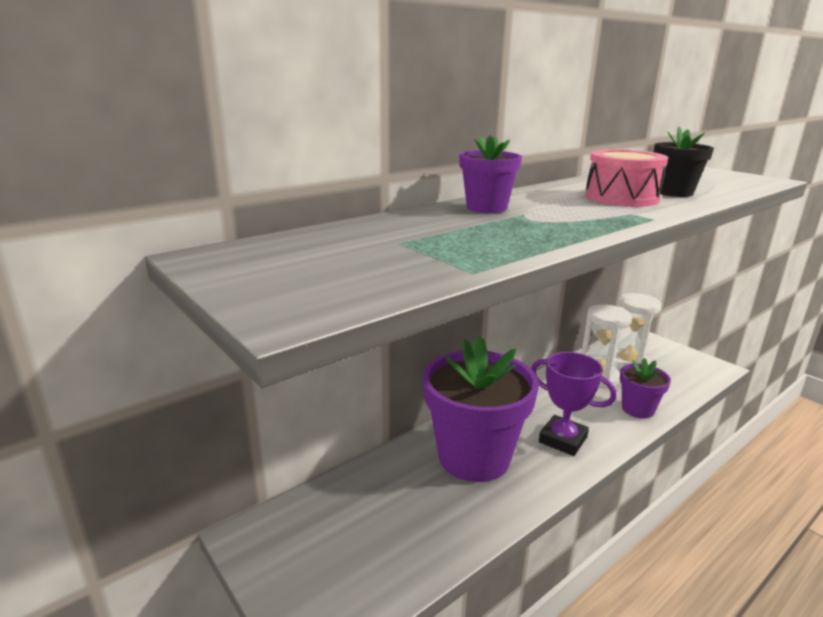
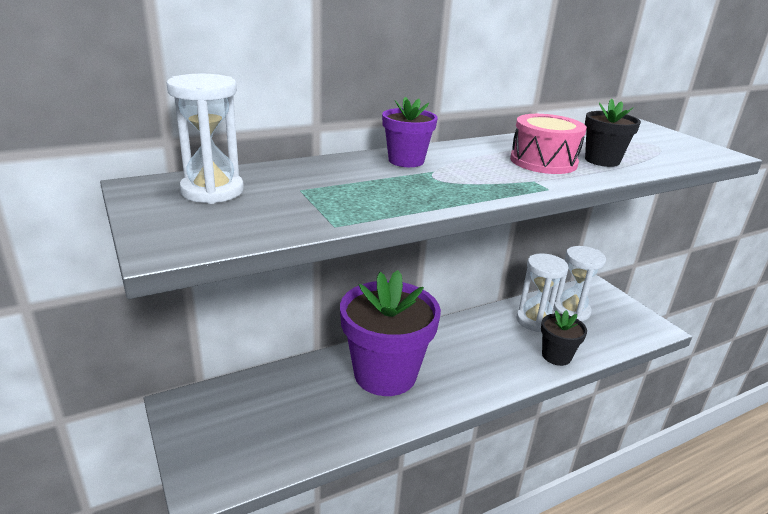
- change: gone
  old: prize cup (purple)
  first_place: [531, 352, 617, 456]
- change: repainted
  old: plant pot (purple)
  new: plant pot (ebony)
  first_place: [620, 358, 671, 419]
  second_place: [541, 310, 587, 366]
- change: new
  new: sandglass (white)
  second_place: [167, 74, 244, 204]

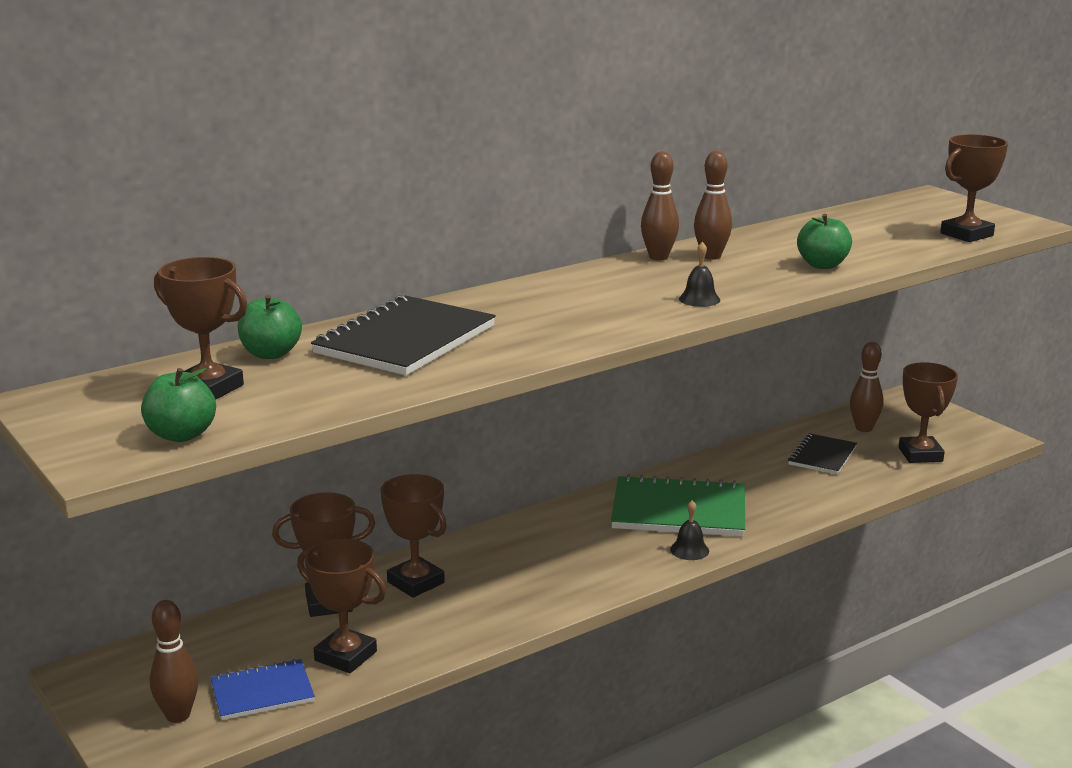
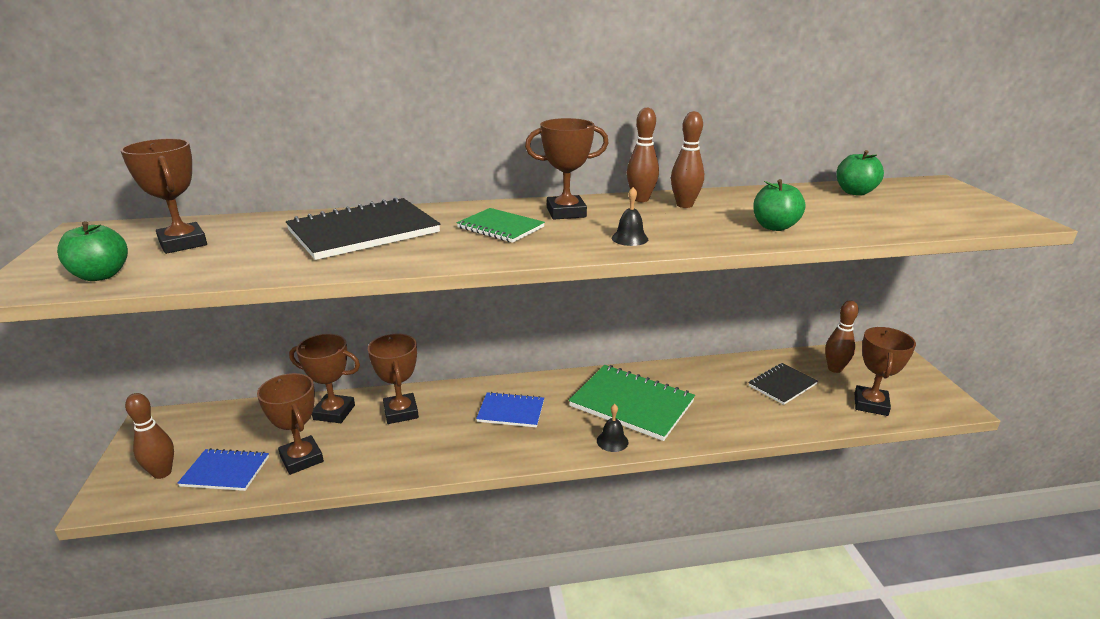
- change: shifted
  old: prize cup (brown)
  first_place: [940, 134, 1008, 242]
  second_place: [525, 118, 609, 219]
- change: shifted
  old: apple (leaf-green)
  first_place: [238, 295, 302, 359]
  second_place: [836, 150, 884, 196]
- change: new
  new: notebook (leaf-green)
  second_place: [457, 208, 545, 243]
- change: new
  new: notebook (blue)
  second_place: [476, 392, 544, 428]

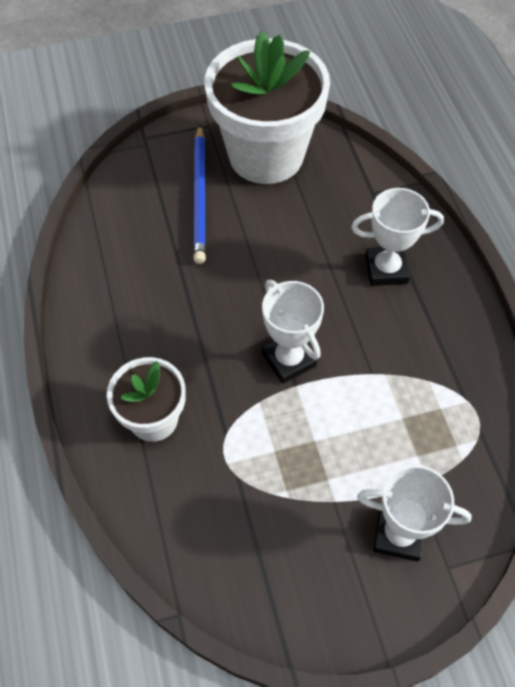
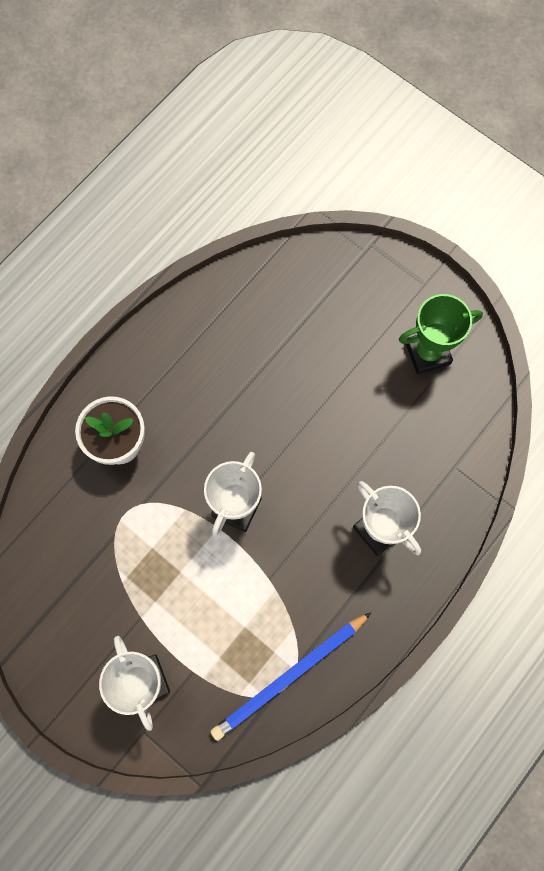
- change: swapped
  old: plant pot (white)
  new: prize cup (leaf-green)
  first_place: [205, 31, 330, 184]
  second_place: [399, 294, 483, 374]
- change: shifted
  old: pencil (blue)
  first_place: [193, 125, 206, 264]
  second_place: [210, 612, 371, 741]

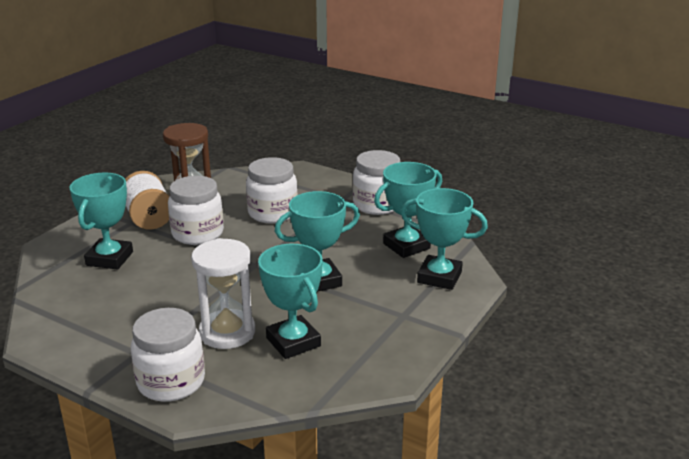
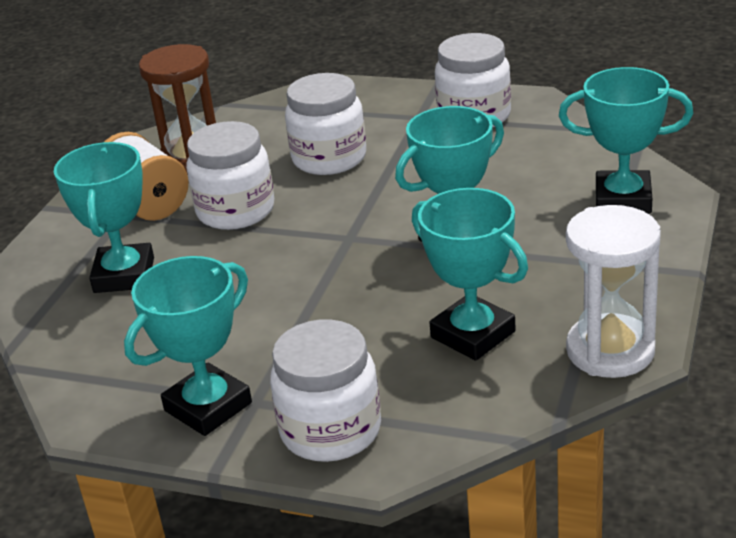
- change: shifted
  old: prize cup (teal)
  first_place: [374, 162, 442, 258]
  second_place: [124, 256, 252, 436]
- change: shifted
  old: sandglass (white)
  first_place: [191, 238, 255, 349]
  second_place: [566, 205, 661, 378]

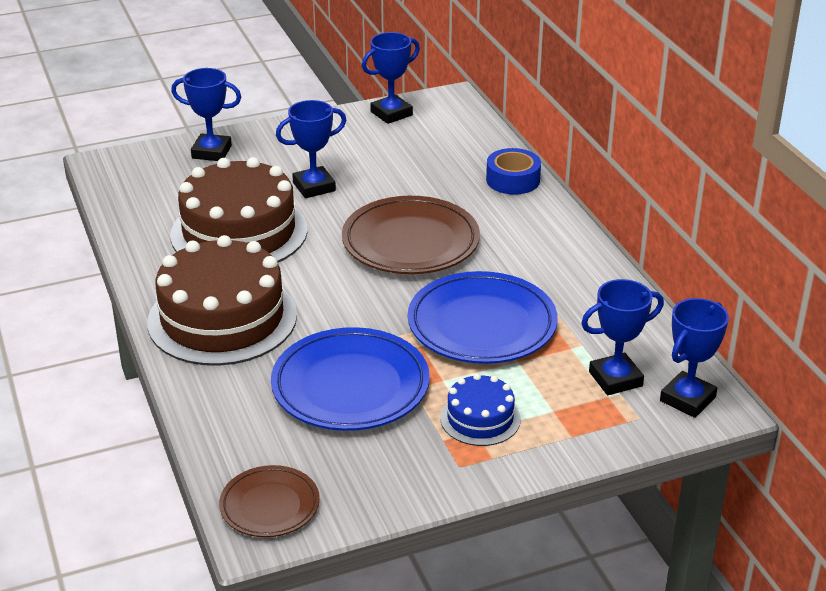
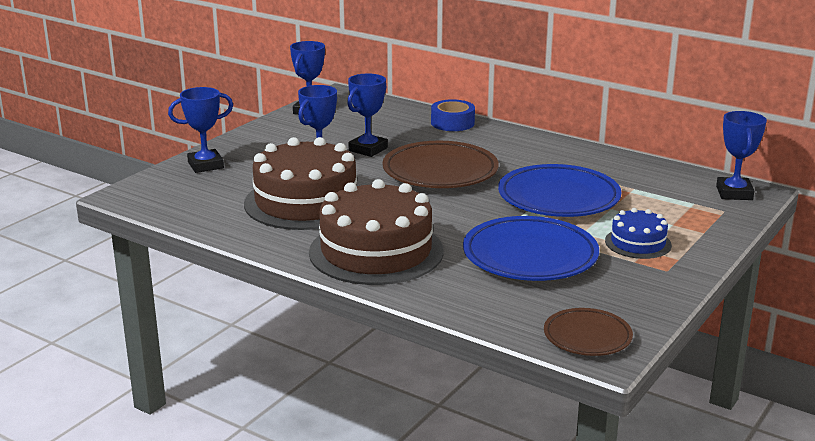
- change: shifted
  old: prize cup (blue)
  first_place: [581, 279, 664, 395]
  second_place: [347, 73, 388, 157]

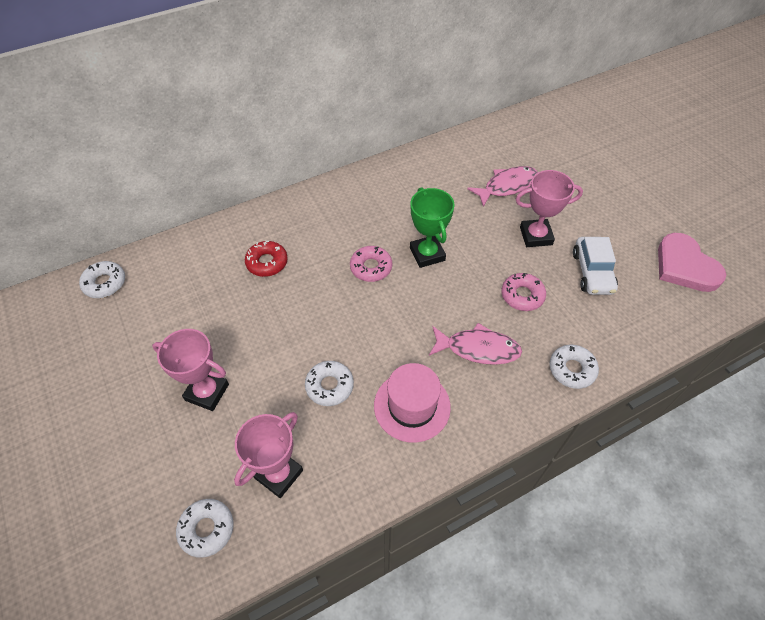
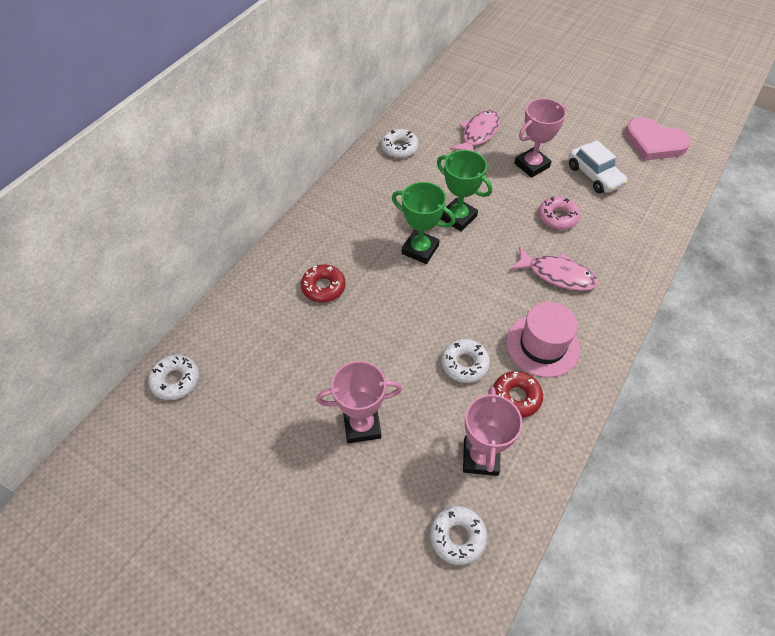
- change: swapped
  old: doughnut (pink)
  new: prize cup (leaf-green)
  first_place: [350, 246, 392, 282]
  second_place: [392, 182, 455, 264]
- change: rotated
  old: fish figure (pink)
  first_place: [429, 323, 522, 365]
  second_place: [510, 246, 598, 291]
  degrees: 45
- change: shifted
  old: doughnut (white)
  first_place: [549, 345, 599, 389]
  second_place: [381, 129, 419, 158]
- change: new
  new: doughnut (scarlet)
  second_place: [494, 371, 543, 418]

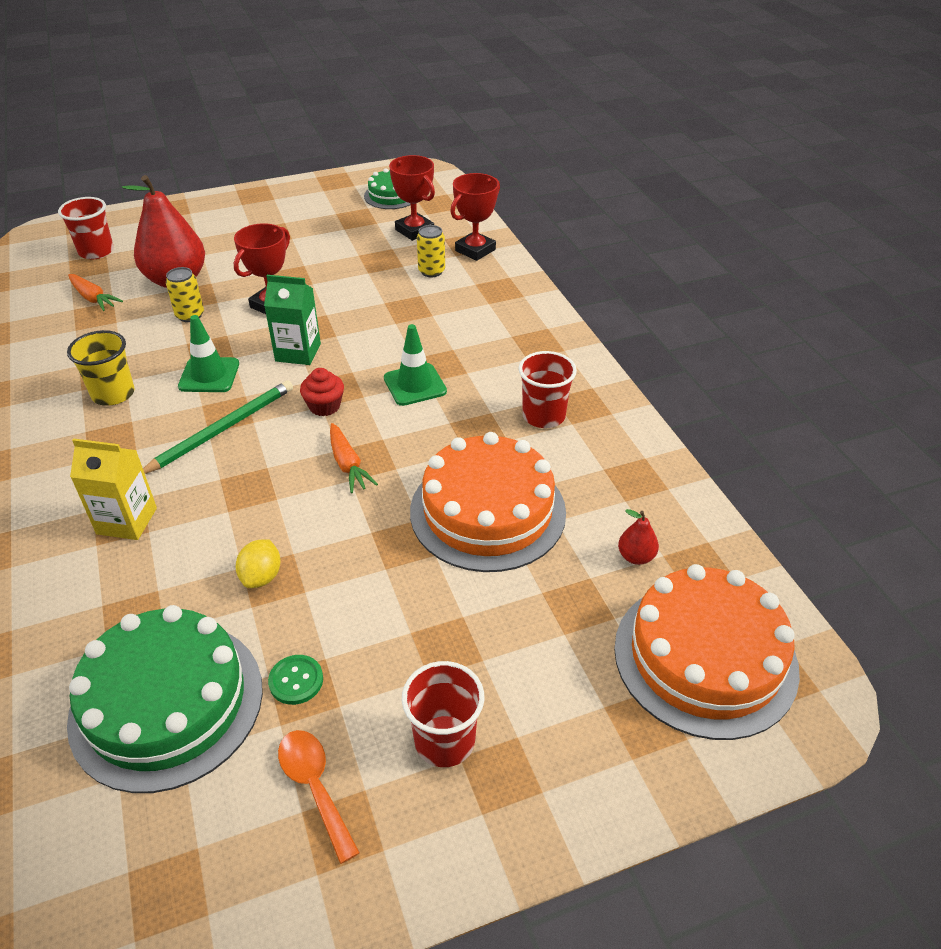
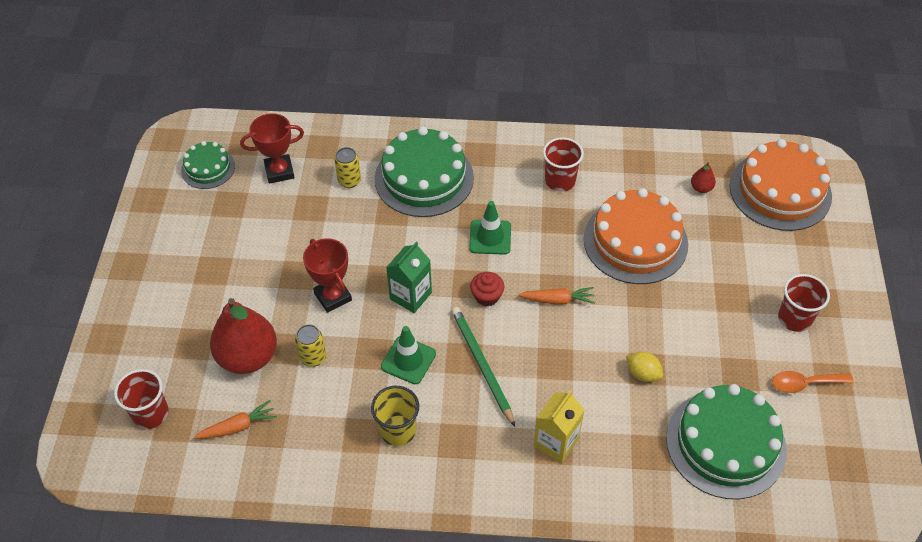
- change: gone
  old: prize cup (scarlet)
  first_place: [450, 173, 500, 261]
- change: gone
  old: shirt button (leaf-green)
  first_place: [268, 655, 323, 705]
- change: new
  new: cake (leaf-green)
  second_place: [375, 127, 474, 217]

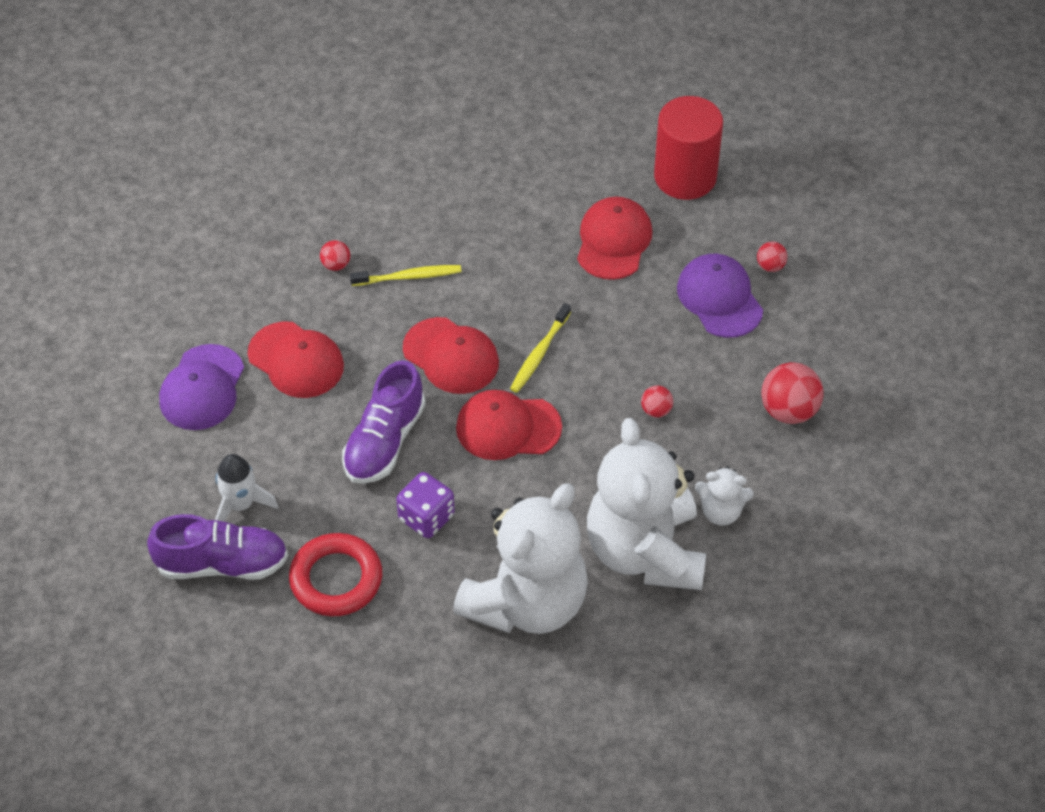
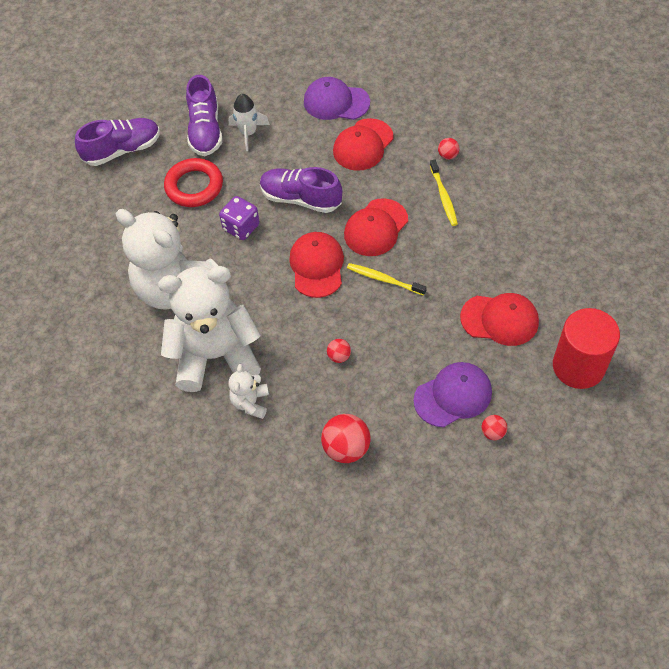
- change: new
  new: lace-up shoe (purple)
  second_place: [75, 118, 160, 166]

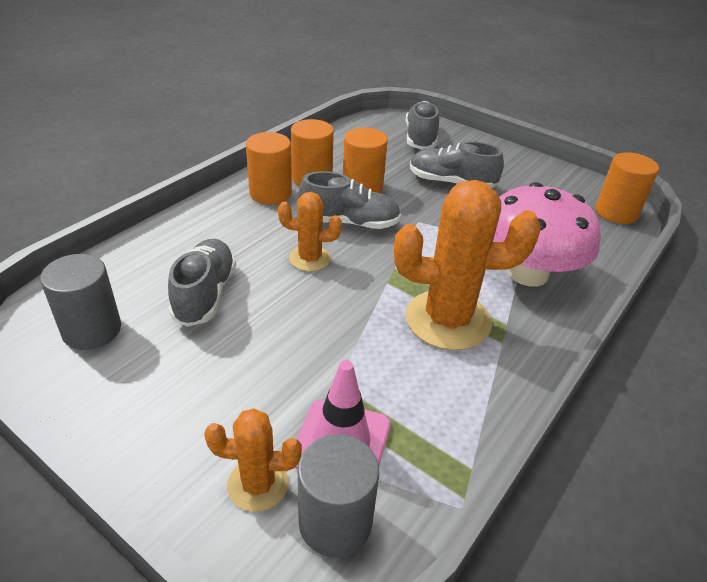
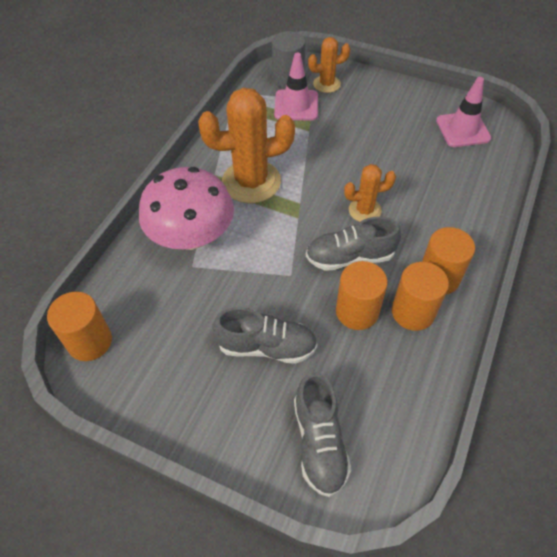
- change: gone
  old: lace-up shoe (grey)
  first_place: [168, 239, 236, 327]
- change: swapped
  old: cylinder shape (grey)
  new: safety cone (pink)
  first_place: [40, 254, 121, 350]
  second_place: [436, 77, 491, 147]

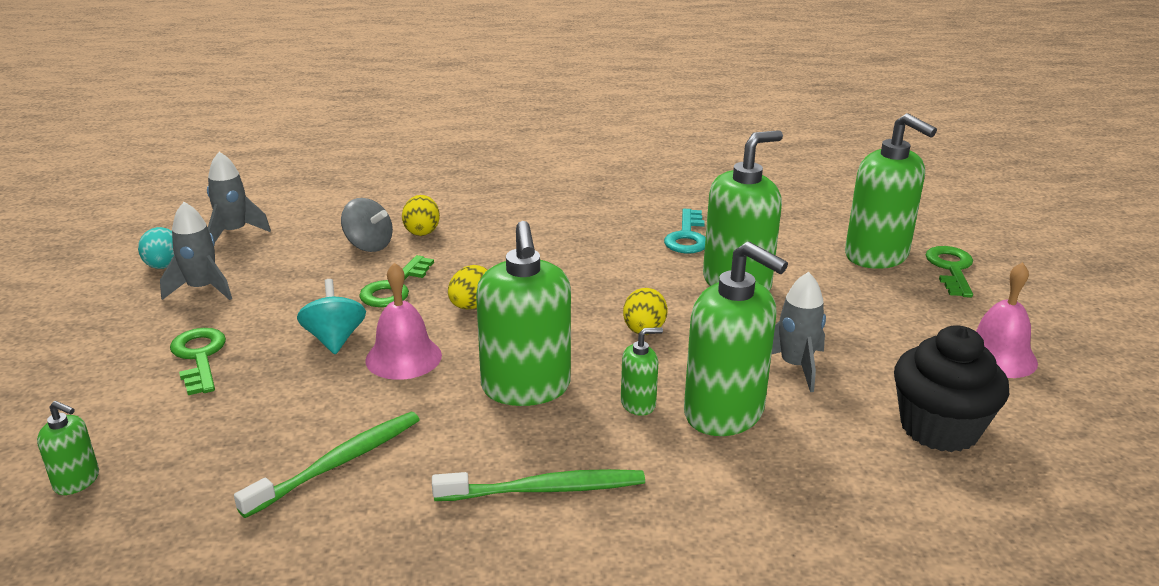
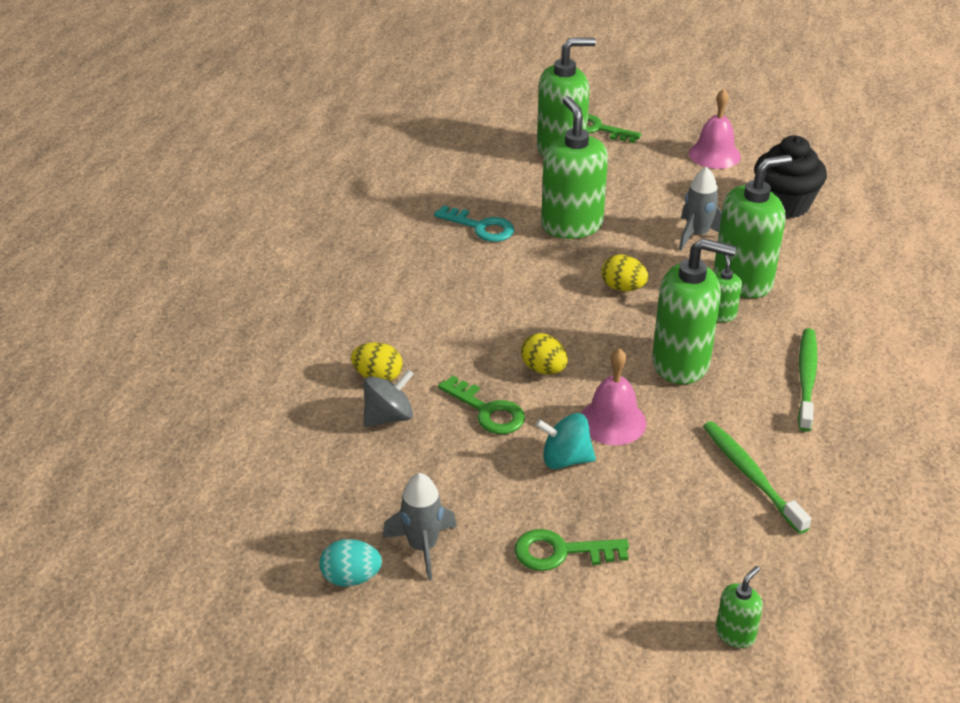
- change: gone
  old: spaceship (grey)
  first_place: [207, 152, 271, 242]

